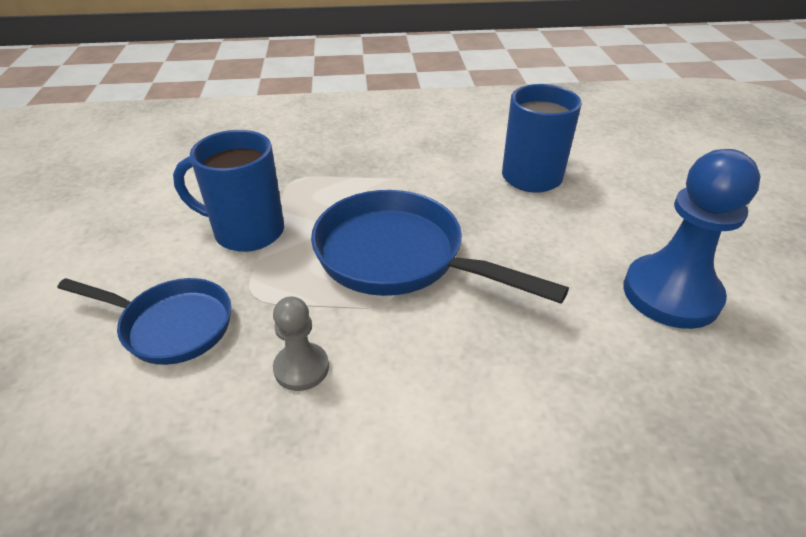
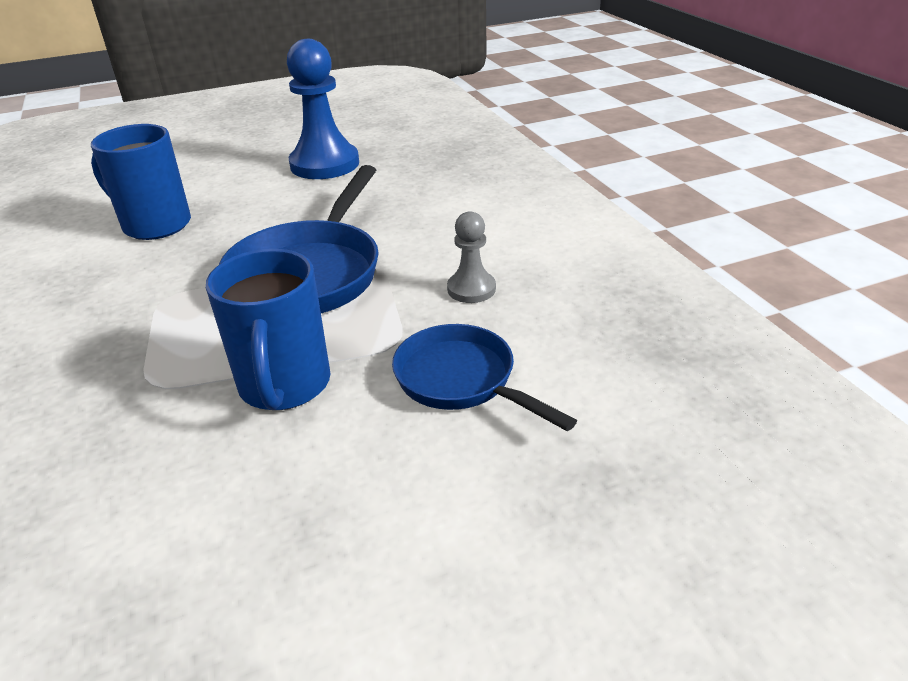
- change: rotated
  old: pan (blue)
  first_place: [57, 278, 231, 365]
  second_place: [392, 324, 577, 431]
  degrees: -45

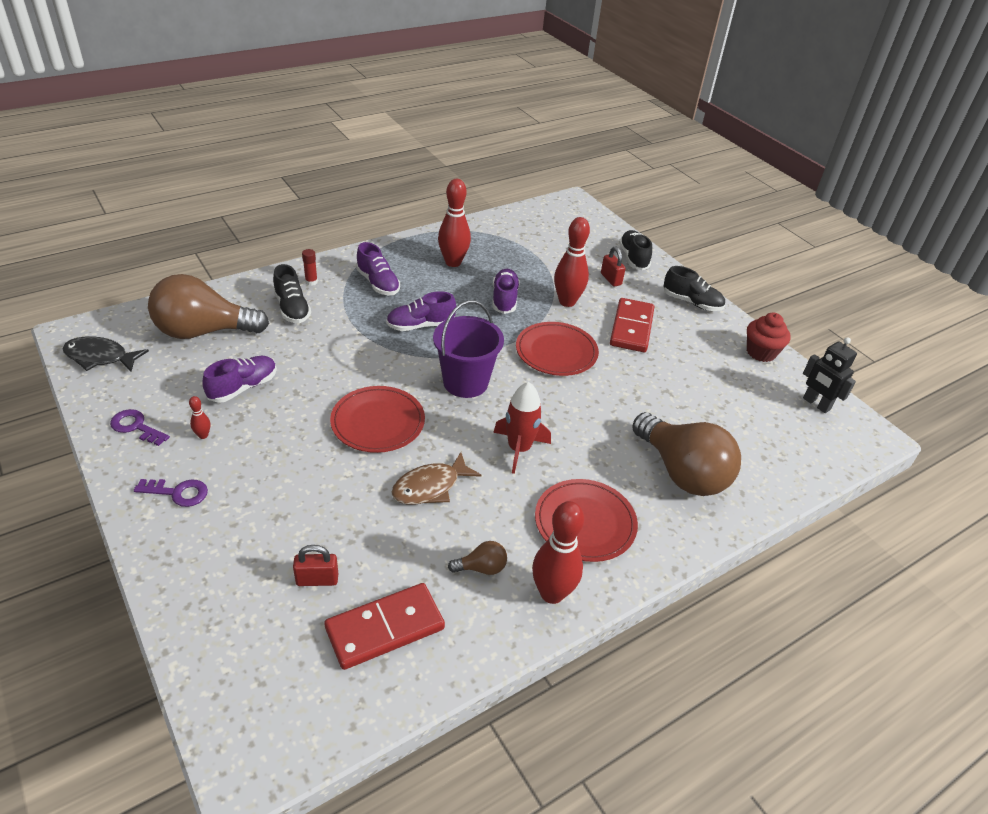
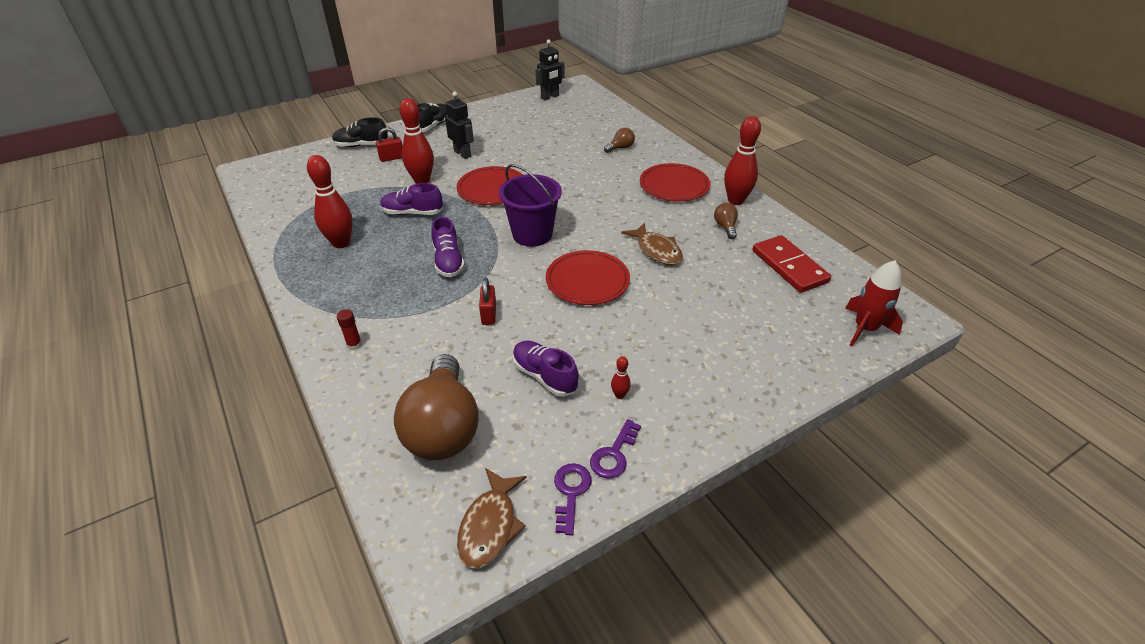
- change: gone
  old: lace-up shoe (purple)
  first_place: [356, 242, 400, 295]
- change: gone
  old: lace-up shoe (ebony)
  first_place: [273, 264, 311, 323]
- change: swapped
  old: domino piece (scarlet)
  new: robot figure (ebony)
  first_place: [610, 298, 655, 352]
  second_place: [445, 92, 474, 159]
- change: gone
  old: muffin (scarlet)
  first_place: [747, 312, 791, 362]
- change: repainted
  old: fish figure (ebony)
  new: fish figure (brown)
  first_place: [62, 336, 149, 372]
  second_place: [457, 468, 527, 568]
- change: shifted
  old: spaceship (scarlet)
  first_place: [493, 382, 551, 474]
  second_place: [845, 260, 903, 346]
- change: scaled
  old: bulb (brown)
  first_place: [632, 412, 741, 496]
  second_place: [604, 128, 635, 153]
  factor: 0.41
- change: shifted
  old: door key (purple)
  first_place: [134, 479, 208, 507]
  second_place: [554, 463, 592, 535]
- change: shifted
  old: small lock (scarlet)
  first_place: [293, 545, 338, 586]
  second_place: [479, 278, 496, 325]

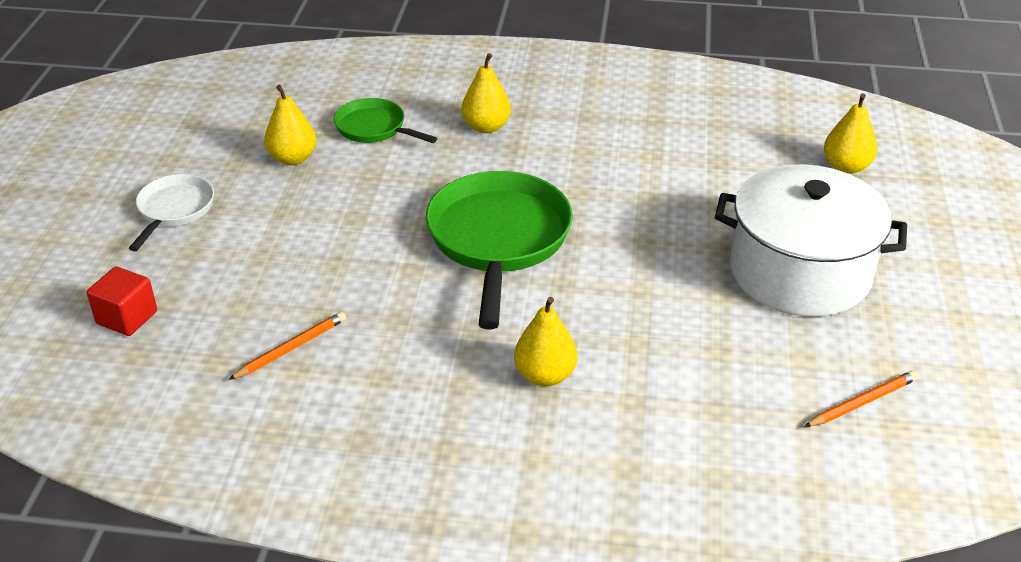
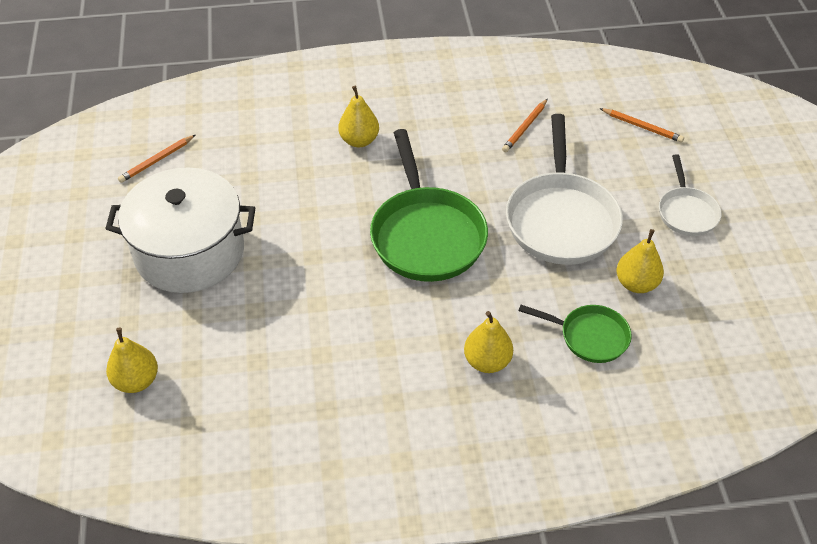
- change: swapped
  old: cube (scarlet)
  new: pencil (orange)
  first_place: [87, 267, 157, 336]
  second_place: [600, 108, 684, 143]
- change: new
  new: pan (white)
  second_place: [506, 114, 623, 265]

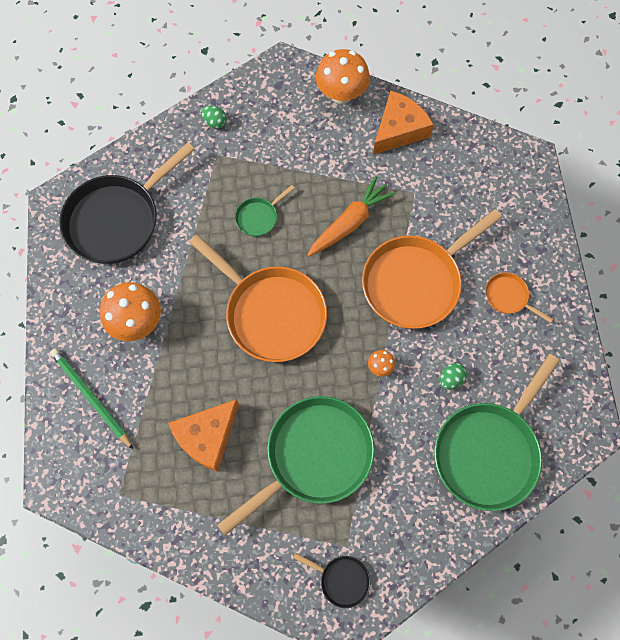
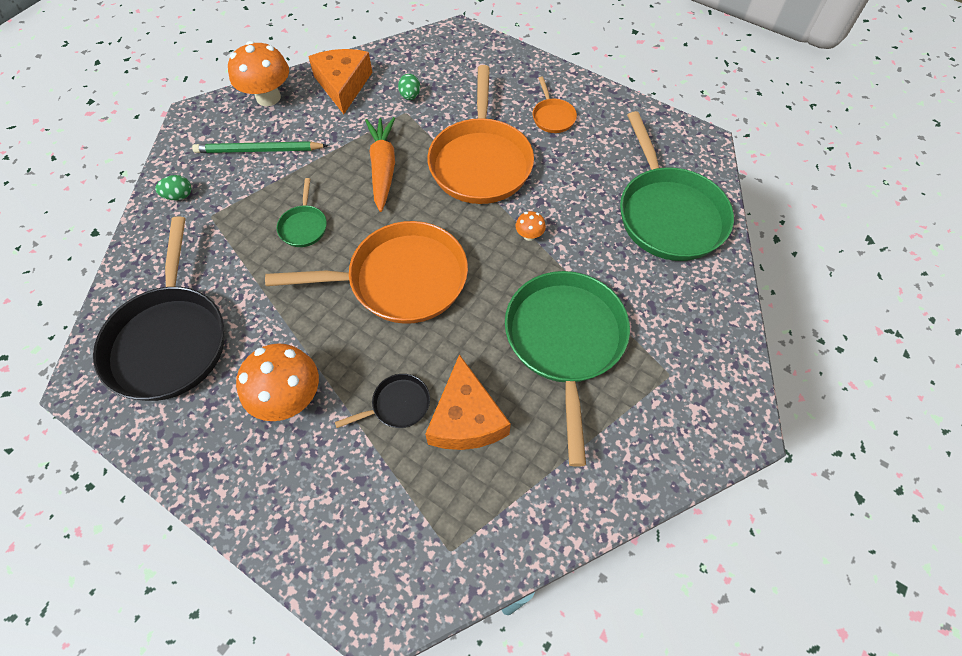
- change: rotated
  old: pan (orange)
  first_place: [485, 272, 553, 323]
  second_place: [533, 76, 577, 133]
  degrees: -90
- change: shifted
  old: pencil (leaf-green)
  first_place: [50, 348, 134, 450]
  second_place: [192, 141, 328, 153]
- change: shifted
  old: toy egg (leaf-green)
  first_place: [440, 363, 467, 390]
  second_place: [398, 74, 420, 100]
- change: shifted
  old: pan (ebony)
  first_place: [293, 553, 370, 608]
  second_place: [335, 374, 430, 428]

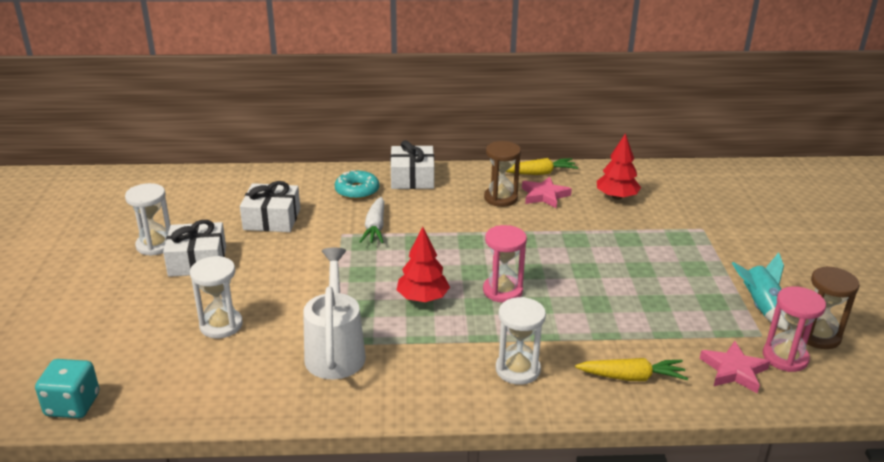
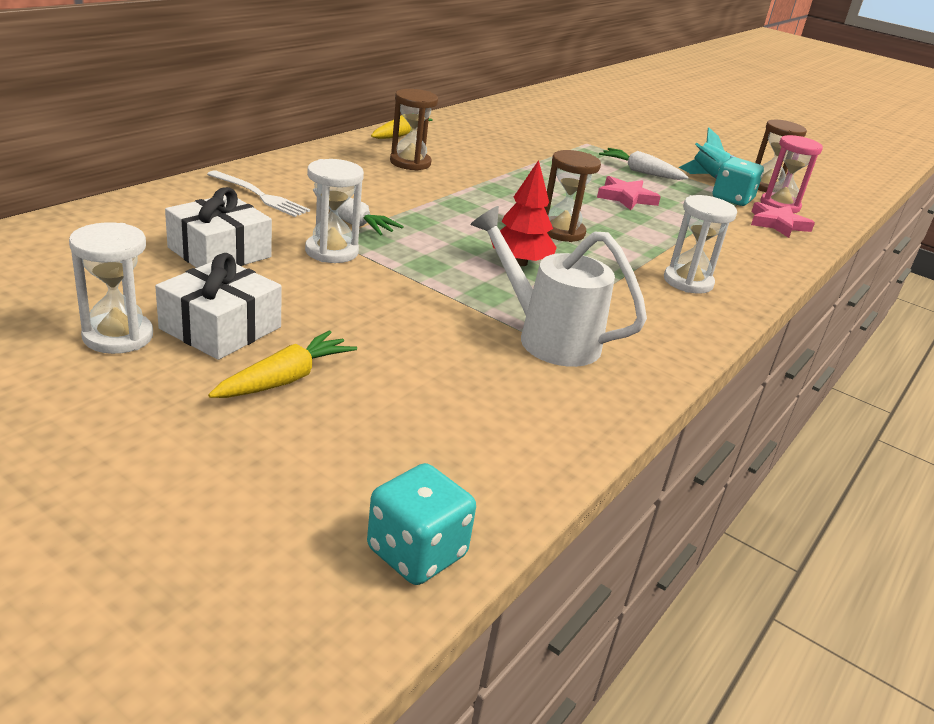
- change: gone
  old: tree (scarlet)
  first_place: [597, 133, 641, 200]
- change: gone
  old: wrapped gift (white)
  first_place: [390, 140, 434, 189]
- change: swapped
  old: doughnut (teal)
  new: table fork (white)
  first_place: [335, 170, 379, 200]
  second_place: [207, 170, 310, 217]
- change: shifted
  old: star (pink)
  first_place: [522, 177, 572, 209]
  second_place: [597, 176, 661, 210]
- change: repainted
  old: sandglass (pink)
  new: sandglass (brown)
  first_place: [483, 225, 527, 303]
  second_place: [544, 150, 601, 242]
- change: shifted
  old: sandglass (white)
  first_place: [190, 256, 243, 338]
  second_place: [305, 159, 364, 263]
- change: shifted
  old: carrot (golden)
  first_place: [575, 358, 688, 381]
  second_place: [208, 331, 357, 398]
- change: new
  new: carrot (white)
  second_place: [599, 148, 689, 180]
- change: new
  new: dice (teal)
  second_place: [713, 157, 764, 206]

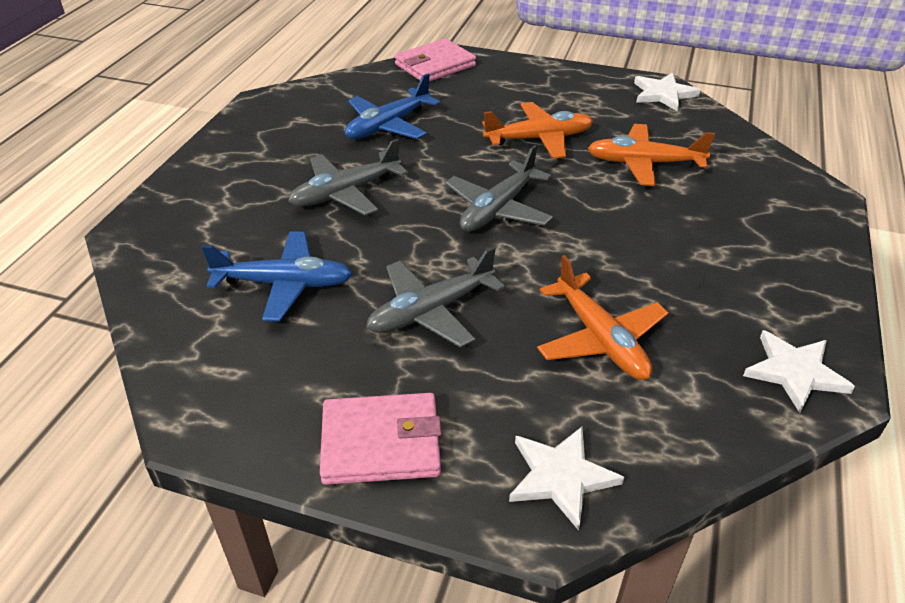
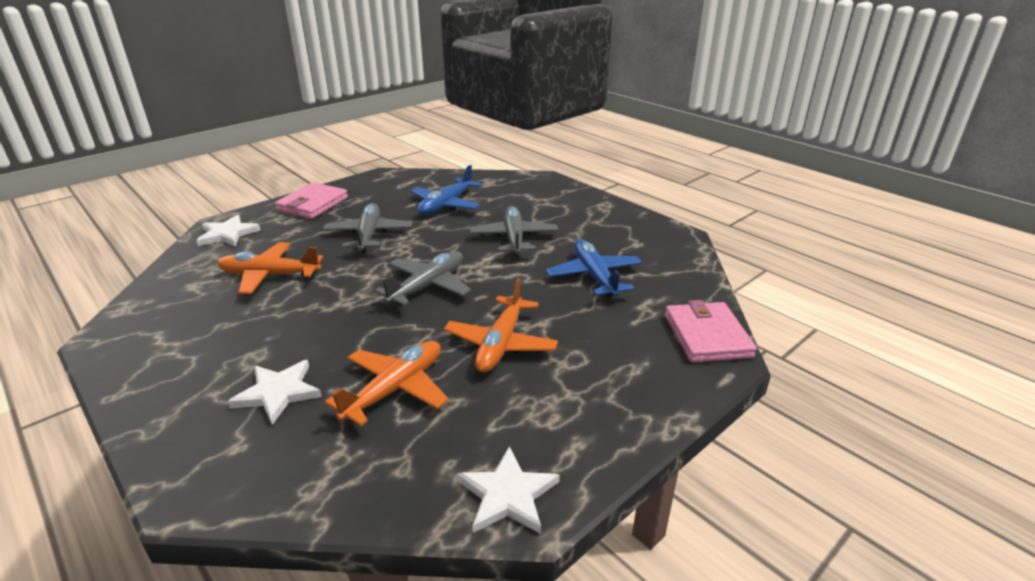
- change: rotated
  old: plane (grey)
  first_place: [445, 145, 553, 232]
  second_place: [374, 251, 471, 306]
  degrees: 60
- change: shifted
  old: star (white)
  first_place: [743, 330, 855, 413]
  second_place: [228, 360, 322, 425]

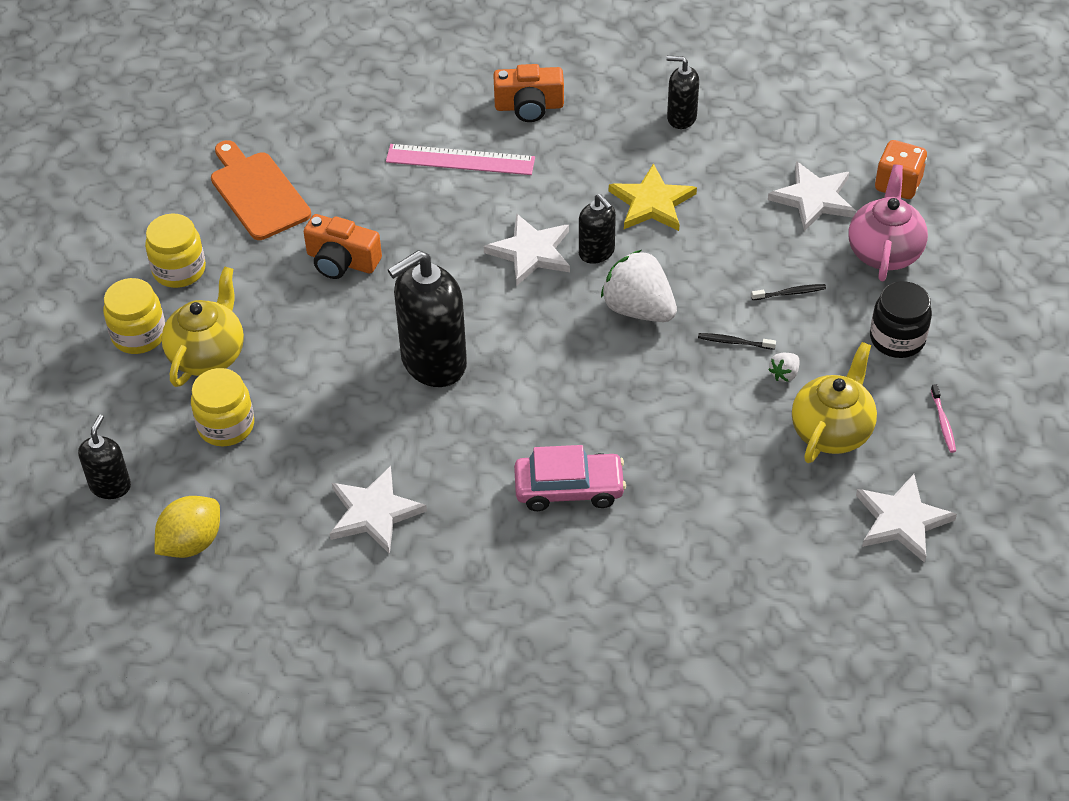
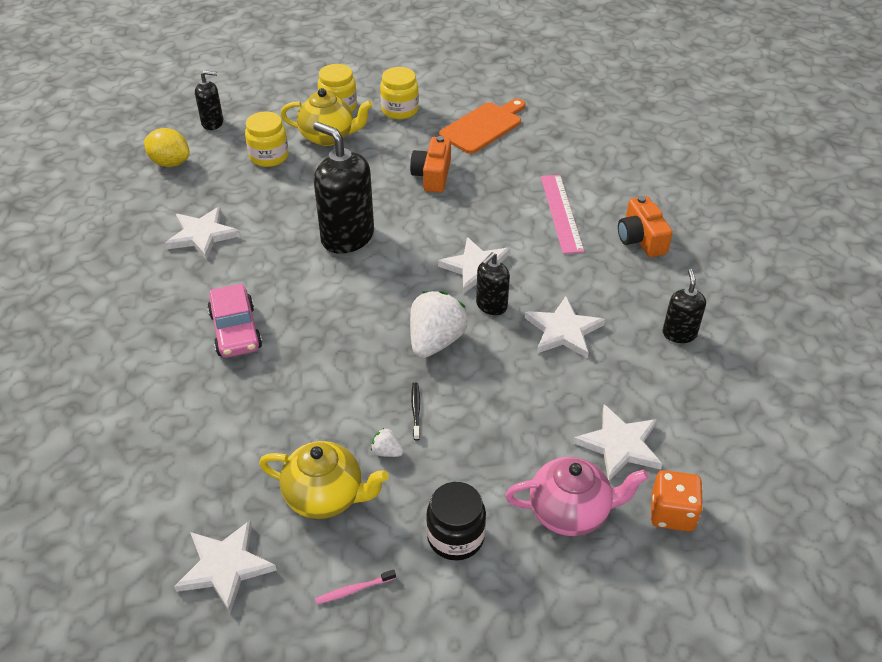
- change: repainted
  old: star (golden)
  new: star (white)
  first_place: [609, 163, 697, 231]
  second_place: [525, 296, 605, 358]
- change: gone
  old: toothbrush (ebony)
  first_place: [751, 284, 826, 300]

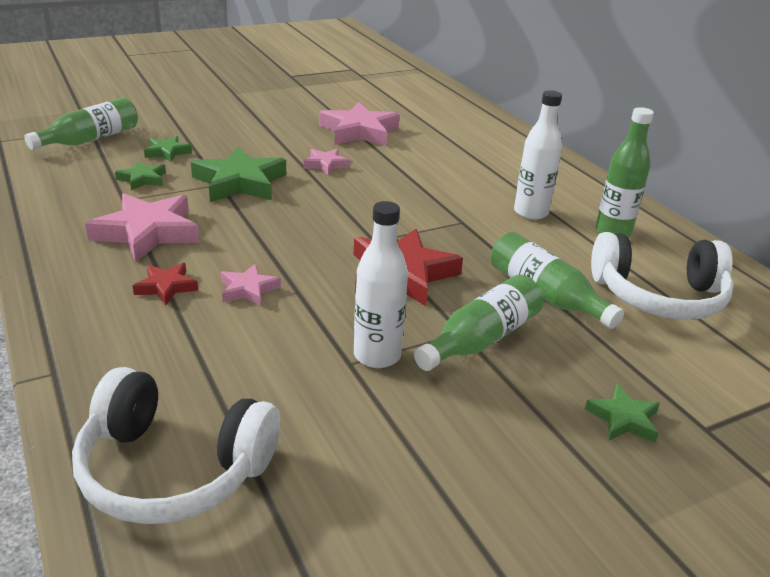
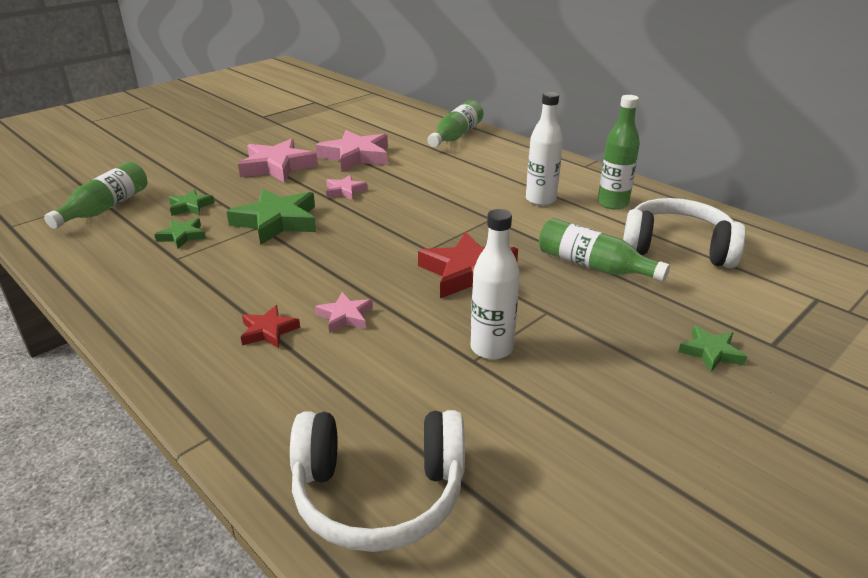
- change: shifted
  old: star (pink)
  first_place: [85, 193, 200, 262]
  second_place: [238, 139, 318, 183]
- change: rotated
  old: headset (white)
  first_place: [591, 232, 734, 320]
  second_place: [623, 198, 746, 268]
  degrees: -150
- change: shifted
  old: drink bottle (leaf-green)
  first_place: [414, 275, 544, 371]
  second_place: [427, 100, 483, 147]

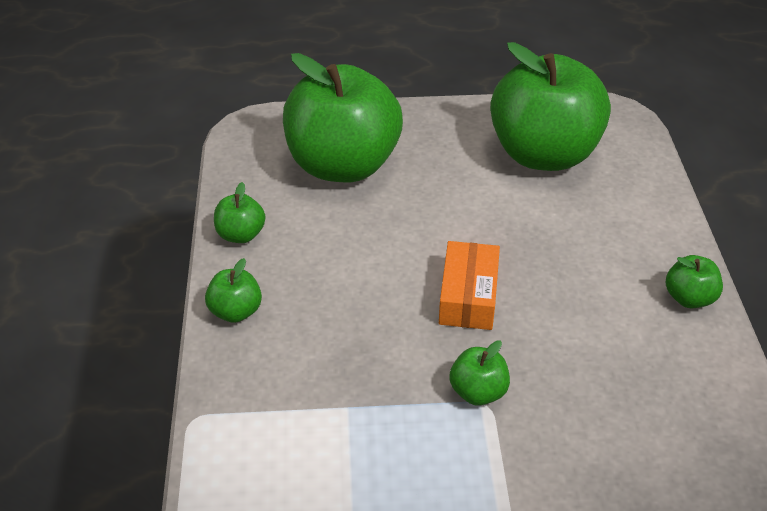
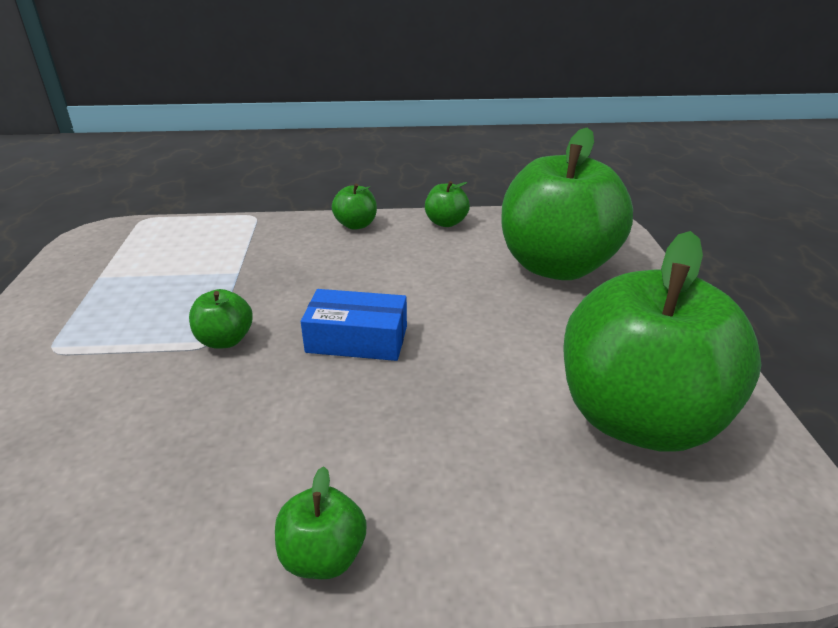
- change: repainted
  old: package (orange)
  new: package (blue)
  first_place: [439, 241, 500, 330]
  second_place: [301, 289, 407, 361]

